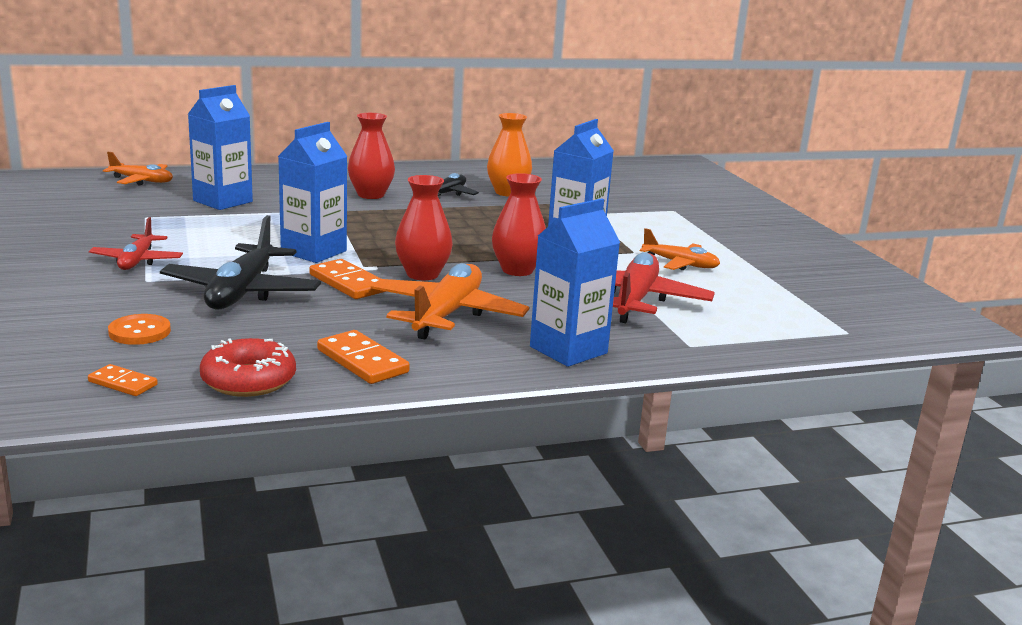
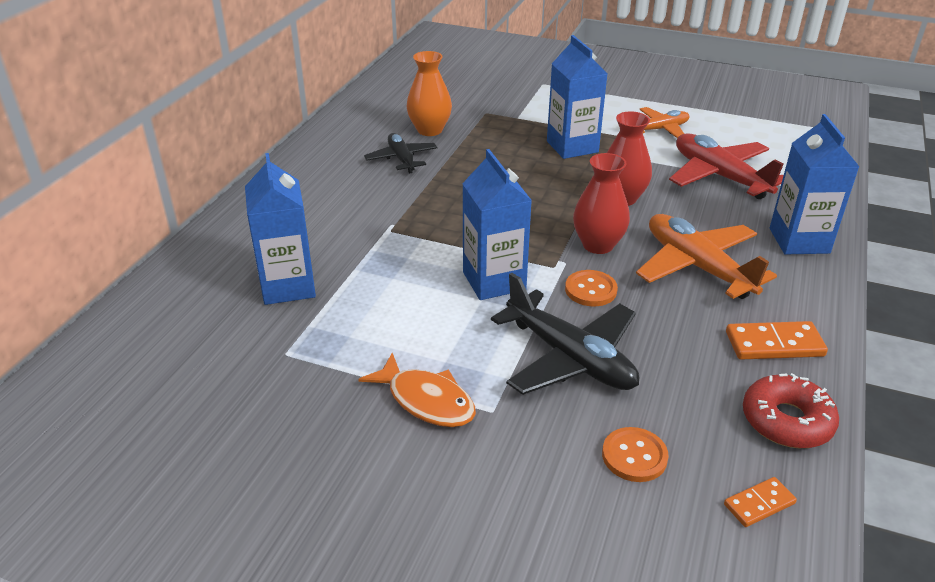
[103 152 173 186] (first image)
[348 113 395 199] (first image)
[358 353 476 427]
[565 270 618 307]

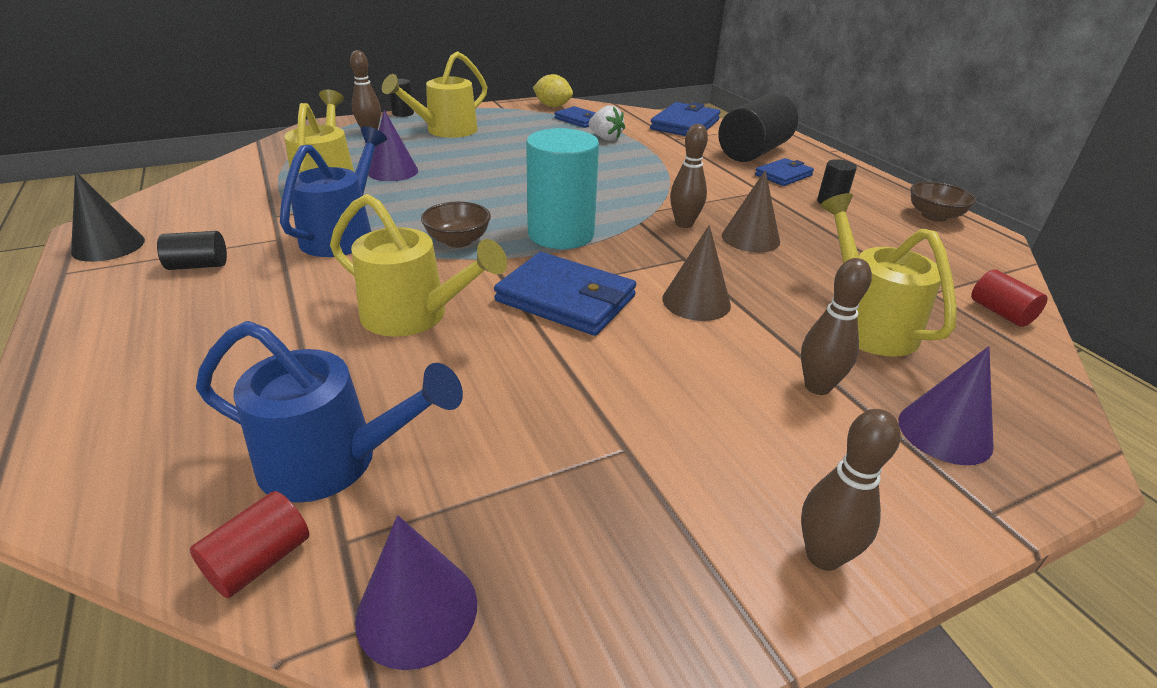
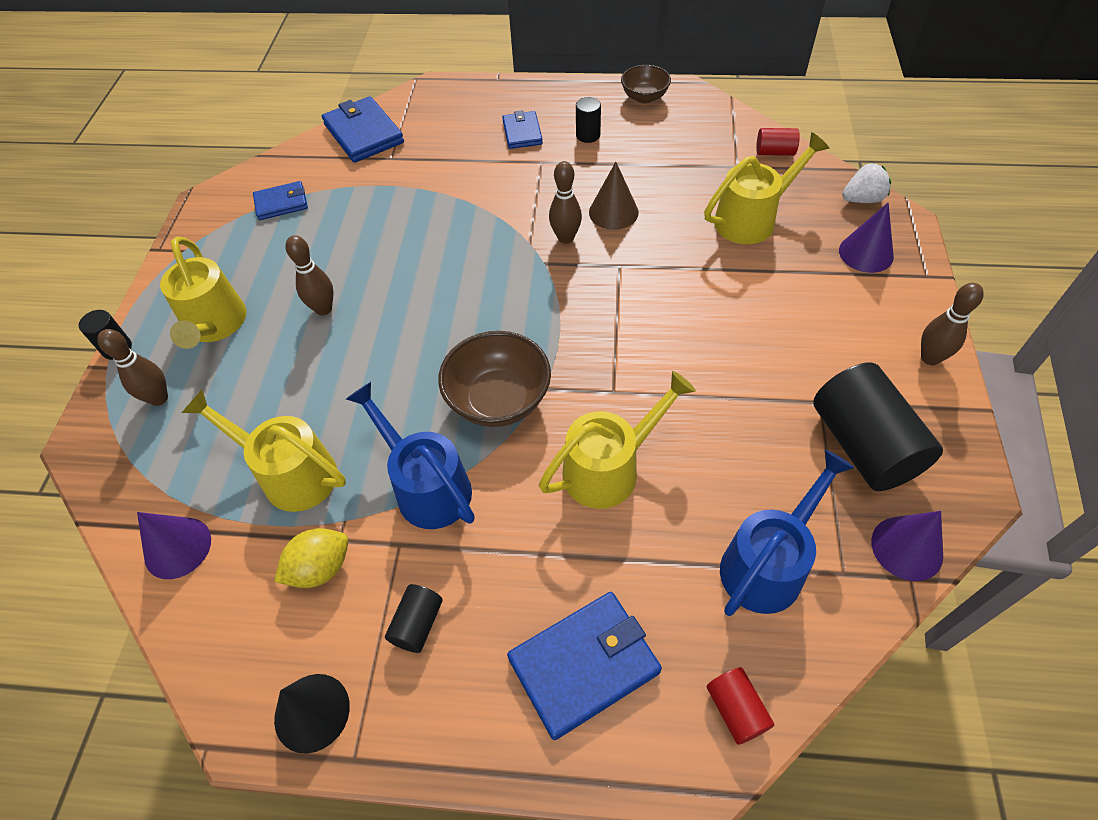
[526 128 599 249] (first image)
[662 225 731 321] (first image)
[706 667 774 745]
[137 512 211 579]
[507 592 662 740]
[274 528 348 588]
[842 163 891 203]
[813 362 943 491]
[286 235 333 316]
[704 132 829 244]
[438 331 551 427]

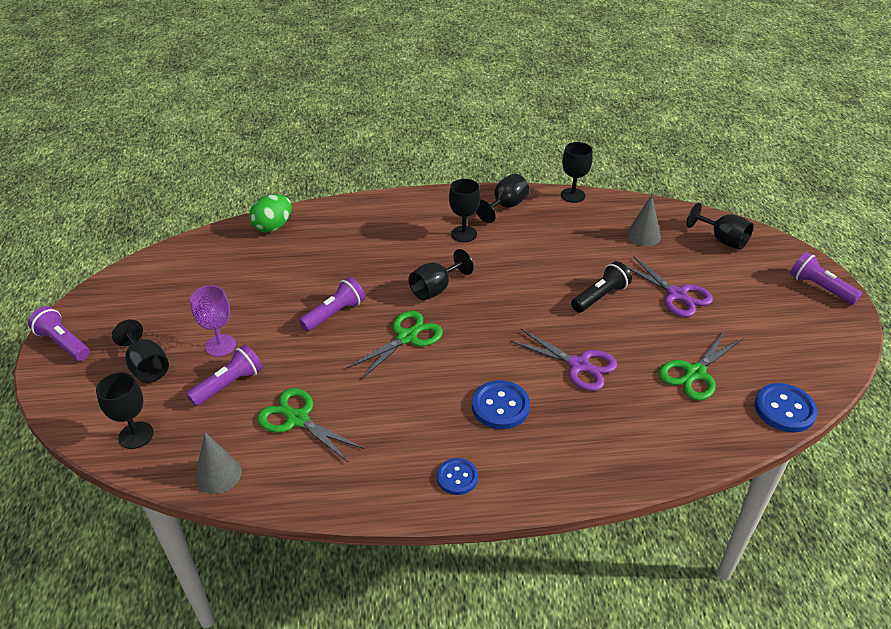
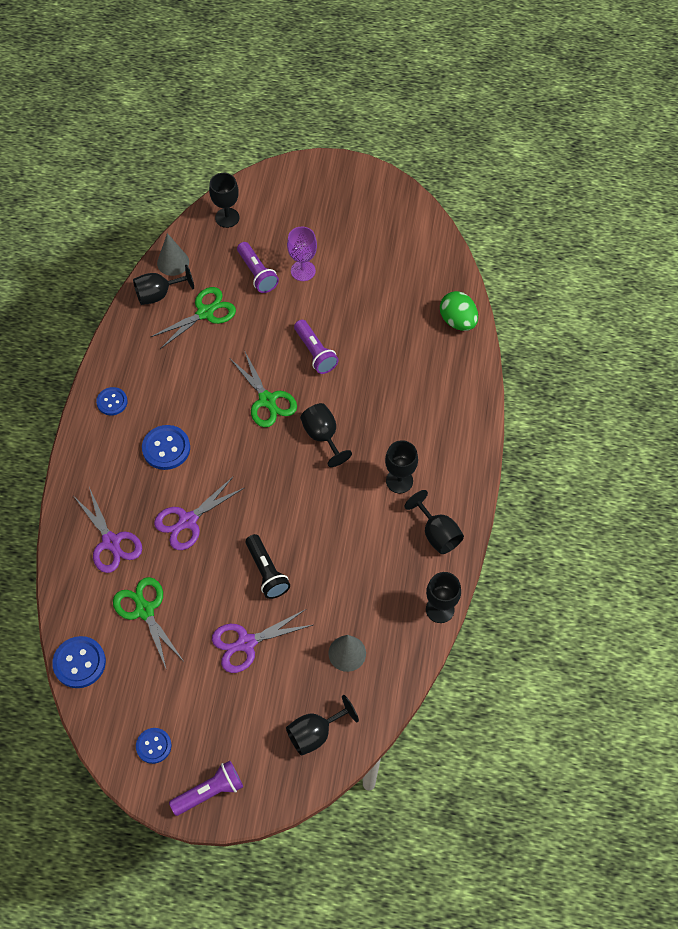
[28 306 90 361] (first image)
[74 487 142 573]
[136 728 171 764]
[133 265 194 305]

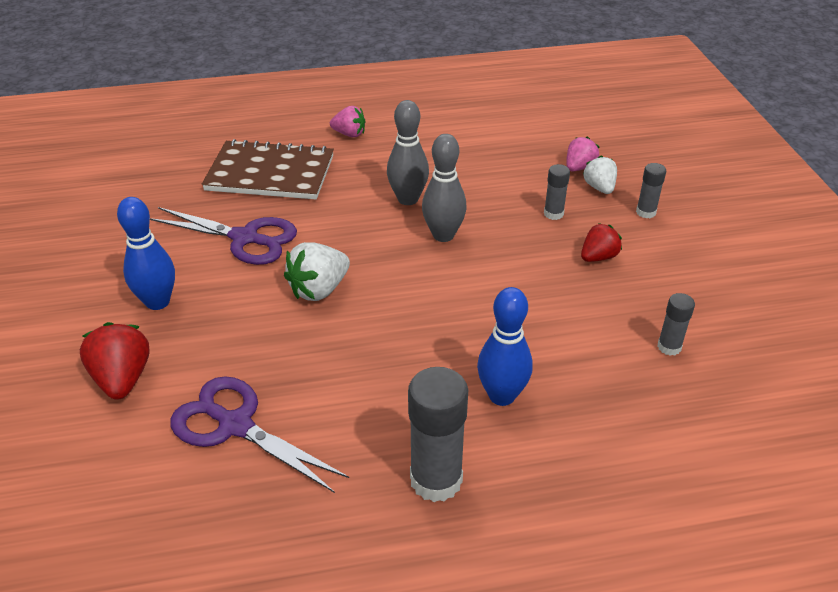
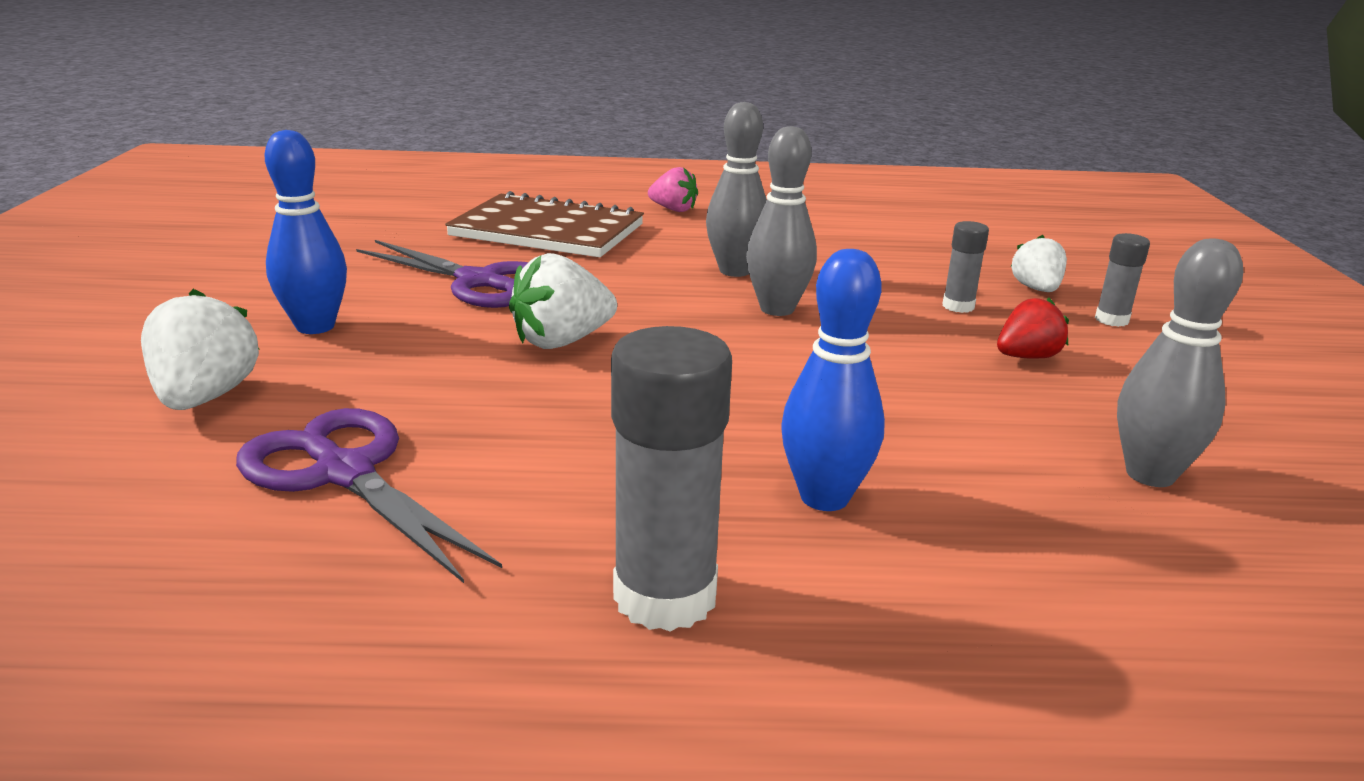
[566 136 599 171] (first image)
[1117 238 1243 487]
[141 289 260 410]

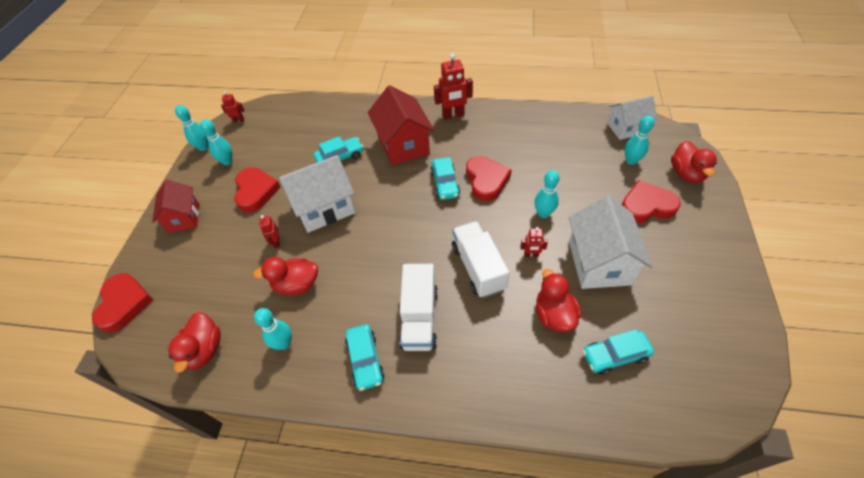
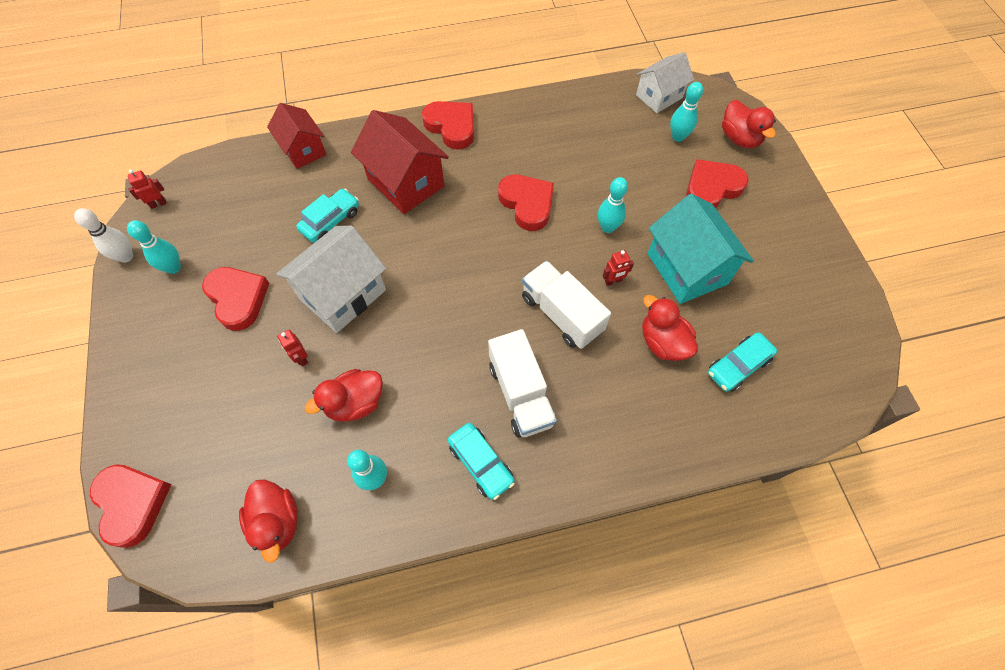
[430 157 460 200] (first image)
[267 103 326 169]
[422 101 474 149]
[74 208 133 263]
[648 194 754 304]

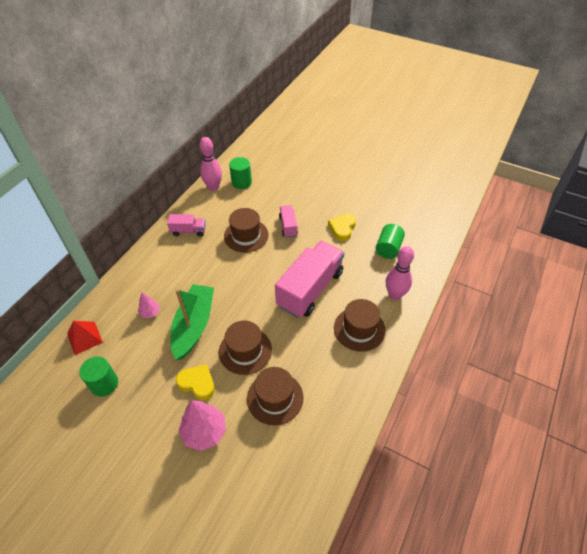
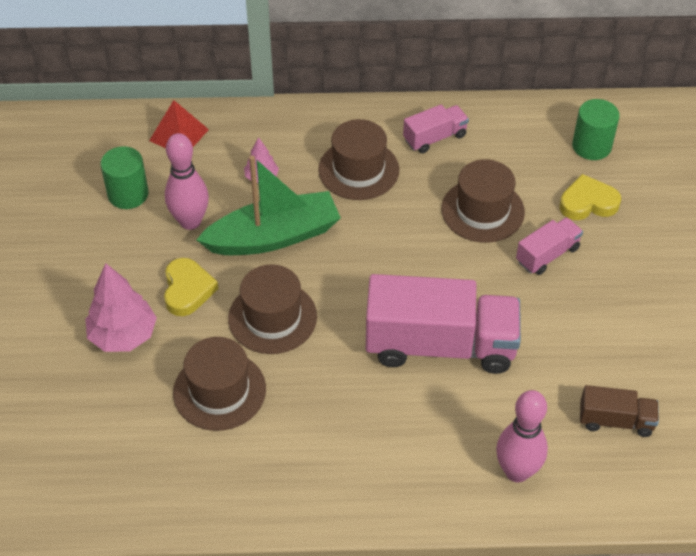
[165 133 209 230]
[559 174 621 220]
[318 119 399 200]
[580 385 659 437]
[403 104 469 153]

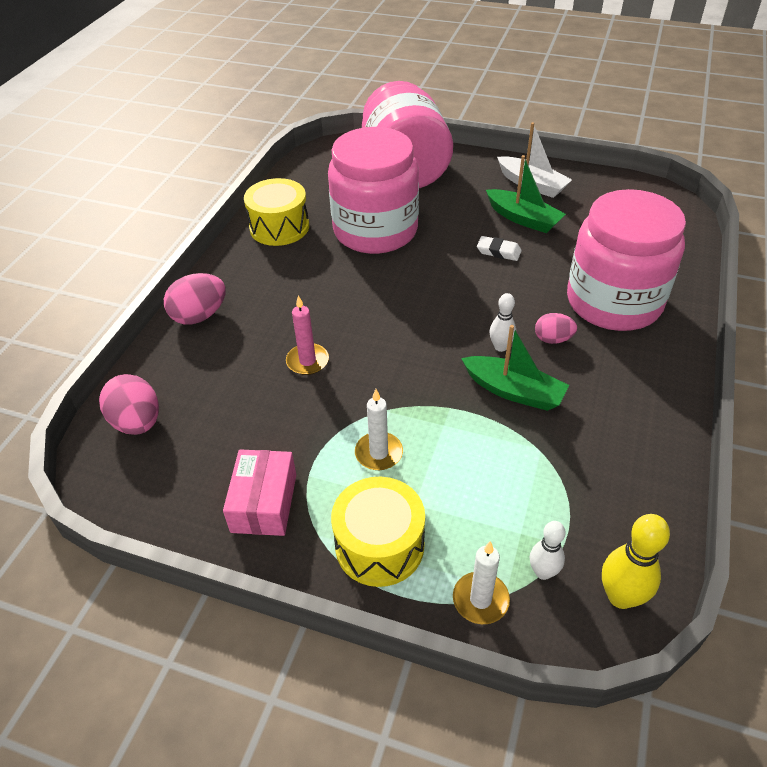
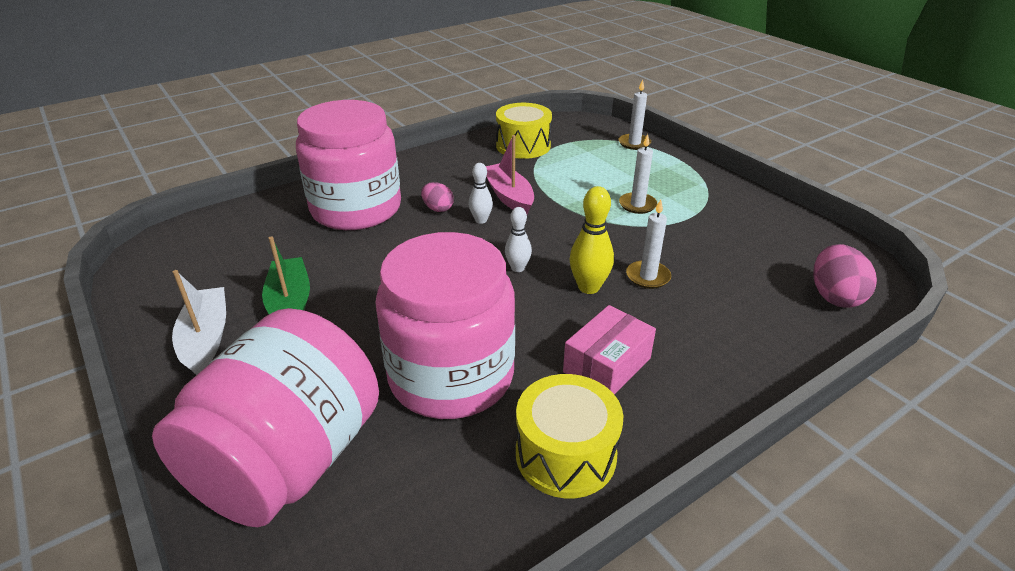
[164 273 226 325] (first image)
[477 236 522 261] (first image)
[563 305 656 395]
[496 103 552 159]
[505 207 532 272]
[569 186 614 294]
[626 199 671 289]
[486 135 534 214]

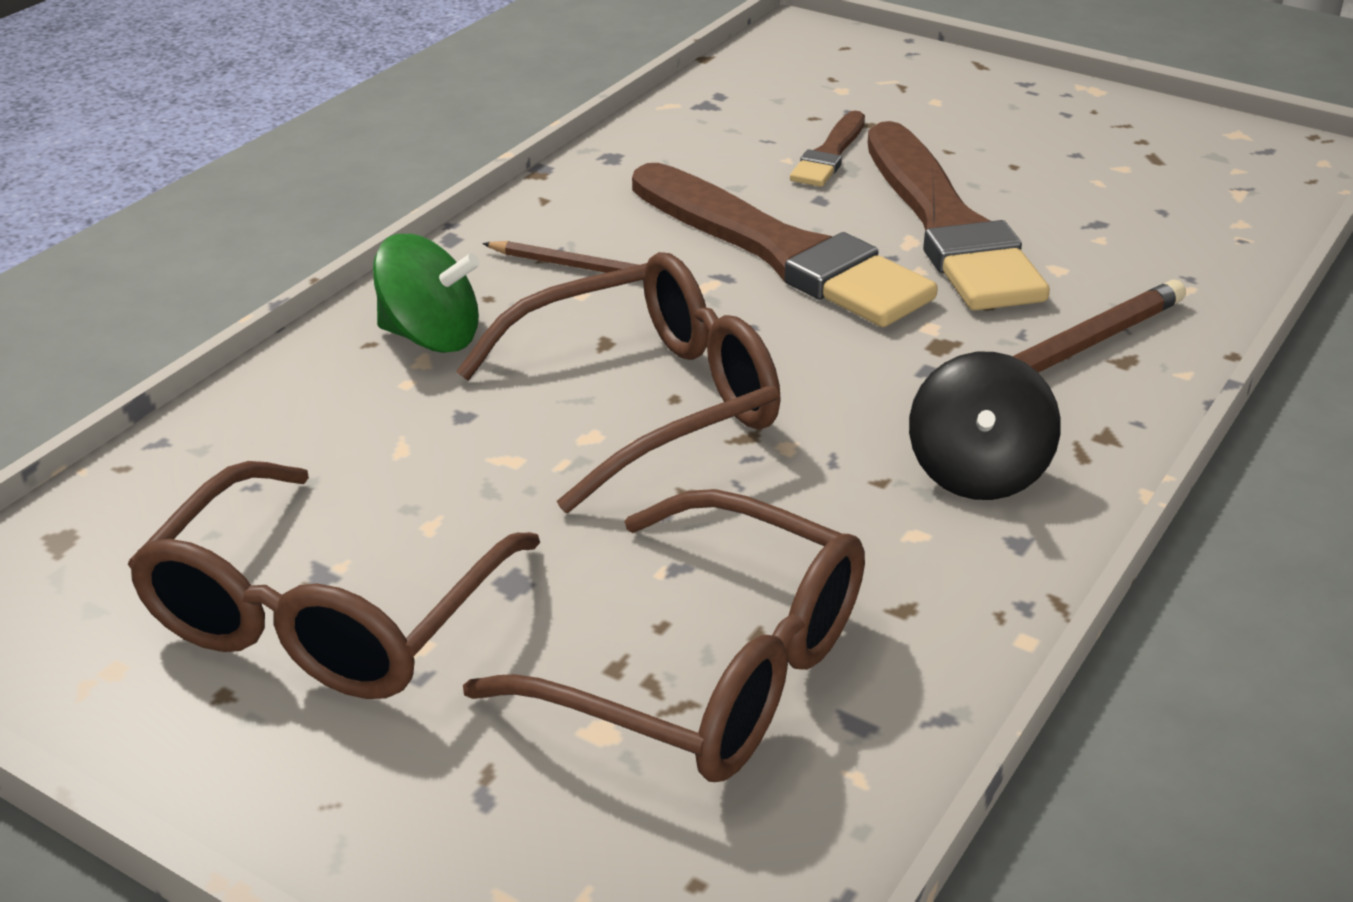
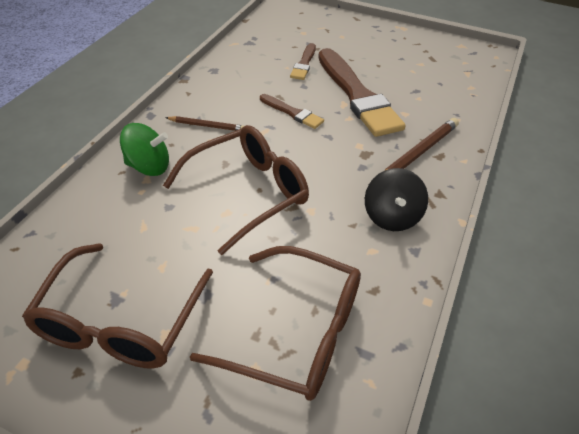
[260 94 324 129]

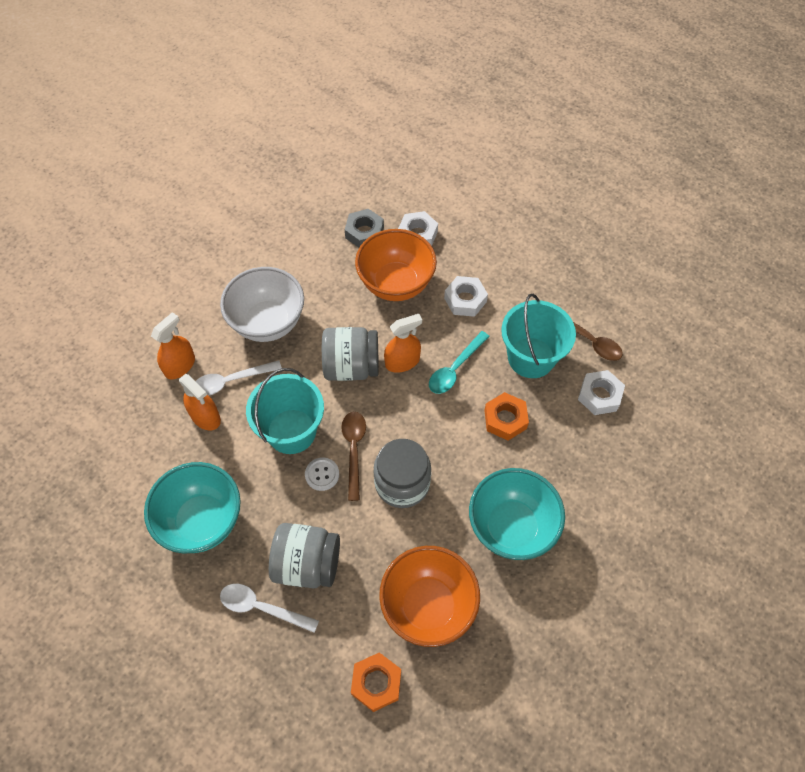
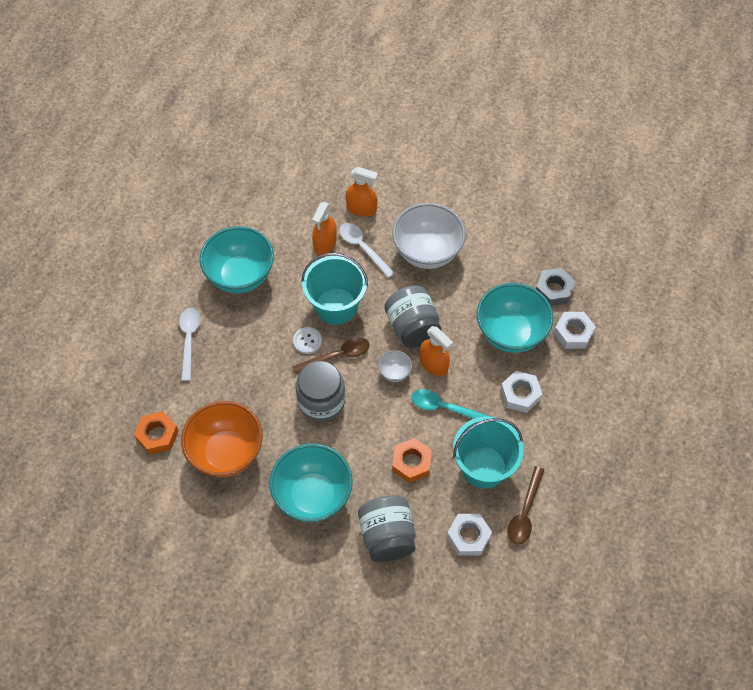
[378 350 412 382]
[358 495 415 562]
[477 283 553 353]

